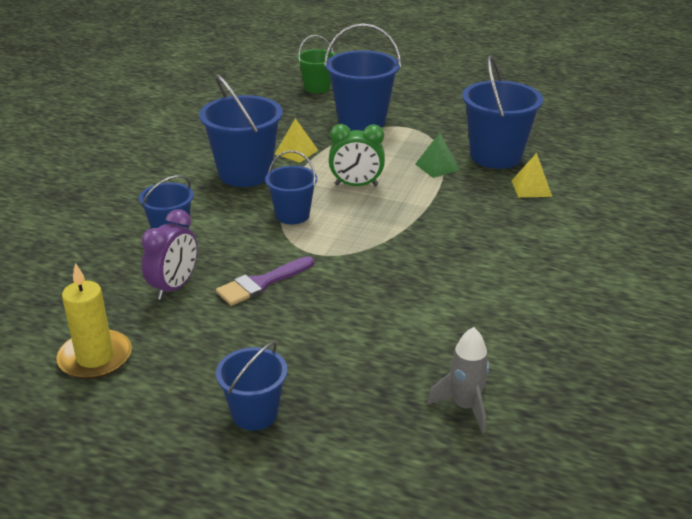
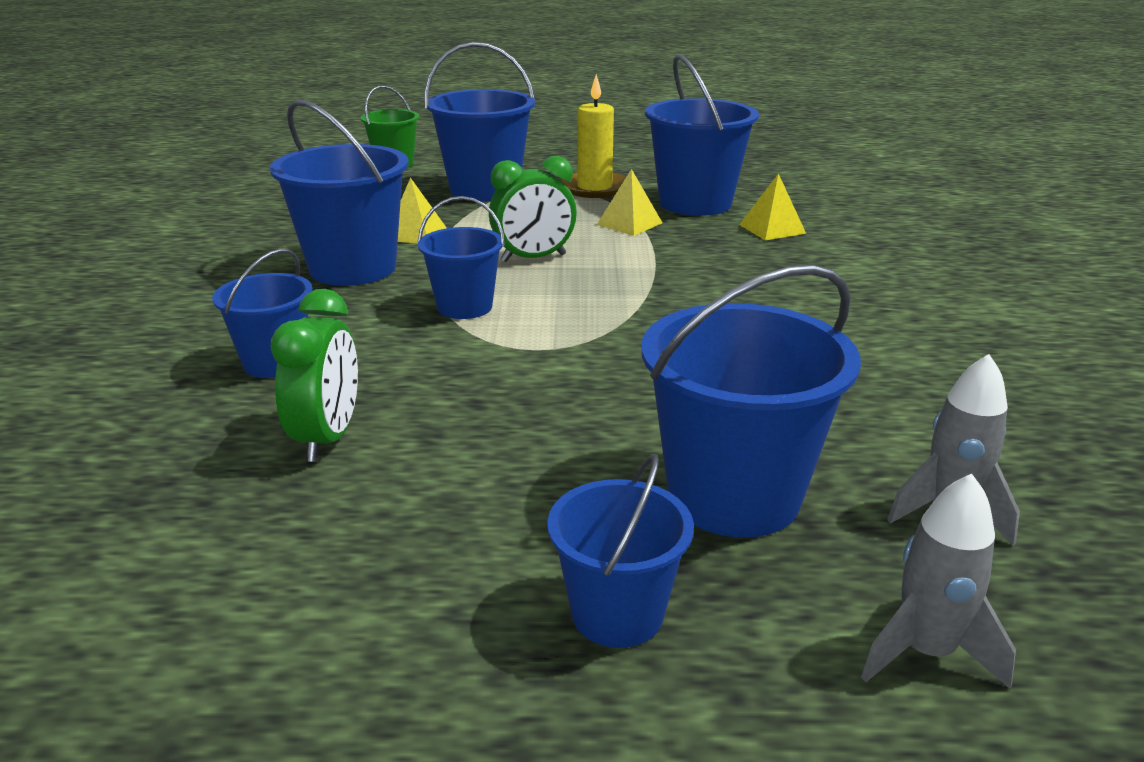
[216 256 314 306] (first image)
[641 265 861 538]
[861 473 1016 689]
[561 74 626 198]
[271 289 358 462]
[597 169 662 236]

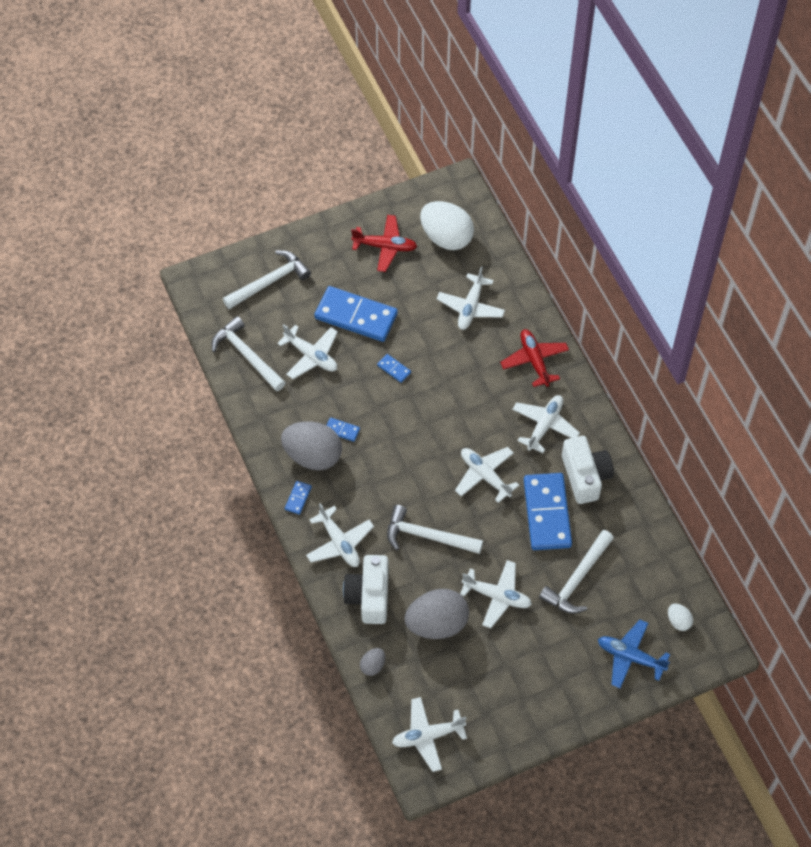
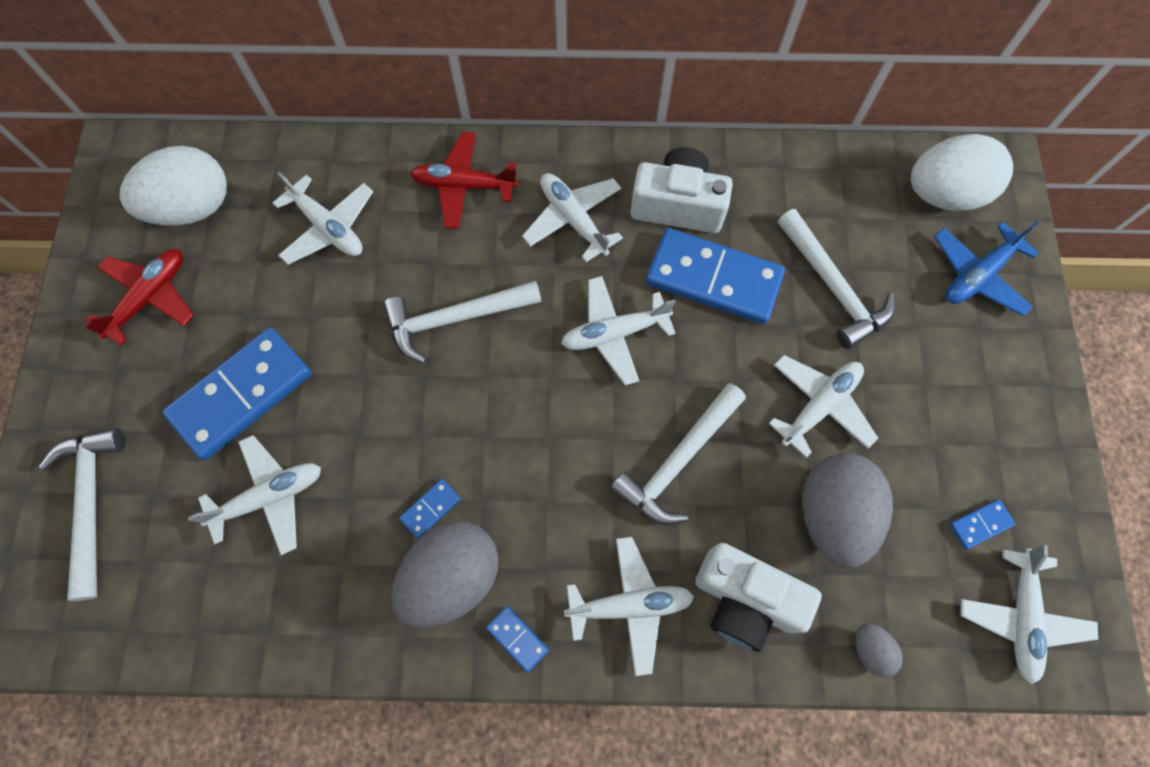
[383 281 541 364]
[950 499 1015 550]
[911 134 1013 211]

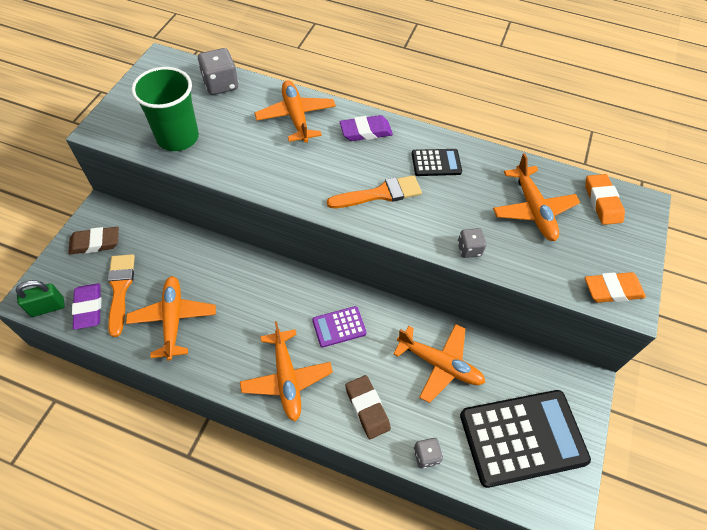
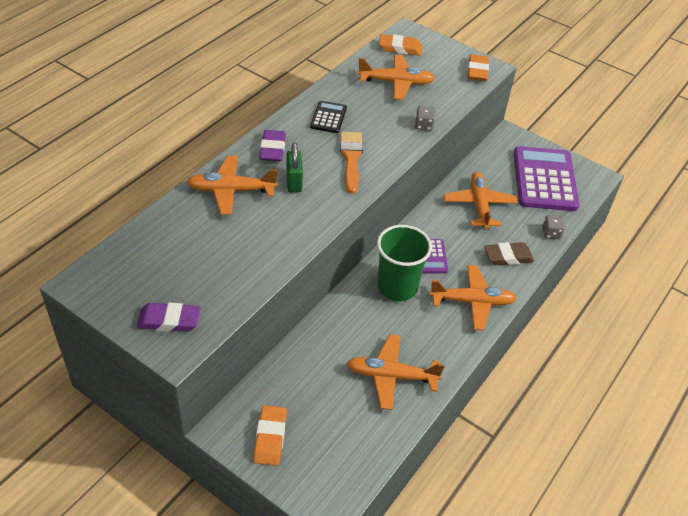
[107 254 135 337] (first image)
[198 48 238 95] (first image)
[286 143 303 193]
[136 302 201 332]
[377 225 432 301]
[253 405 287 466]
[514 146 579 211]
[444 172 518 229]

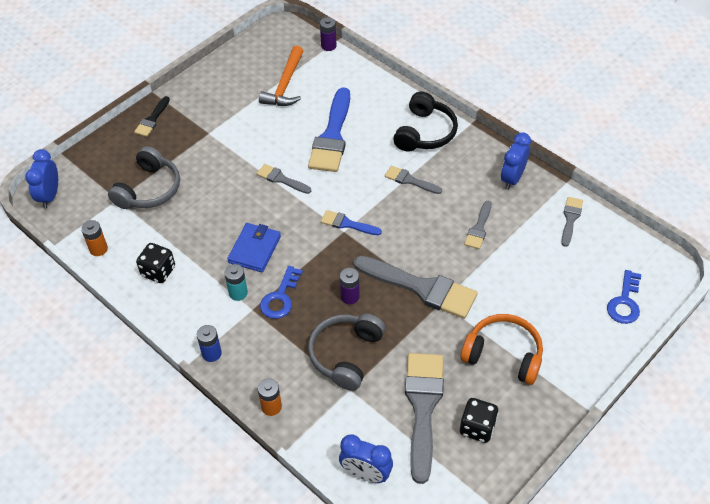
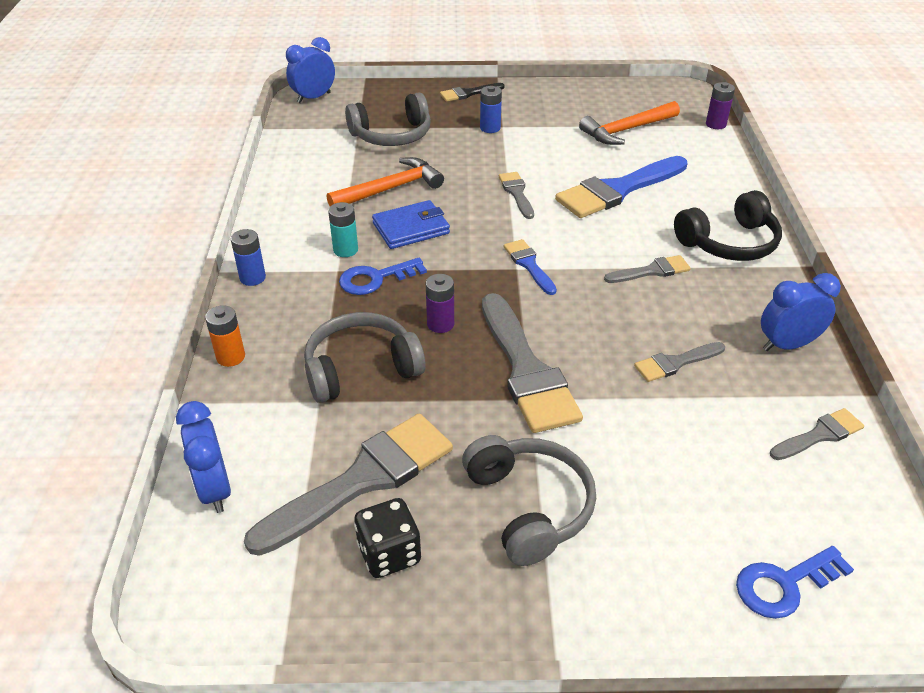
[81 220 108 256] (first image)
[136 243 175 283] (first image)
[327 157 444 206]
[480 86 502 133]
[462 435 596 566]
[604 255 691 283]

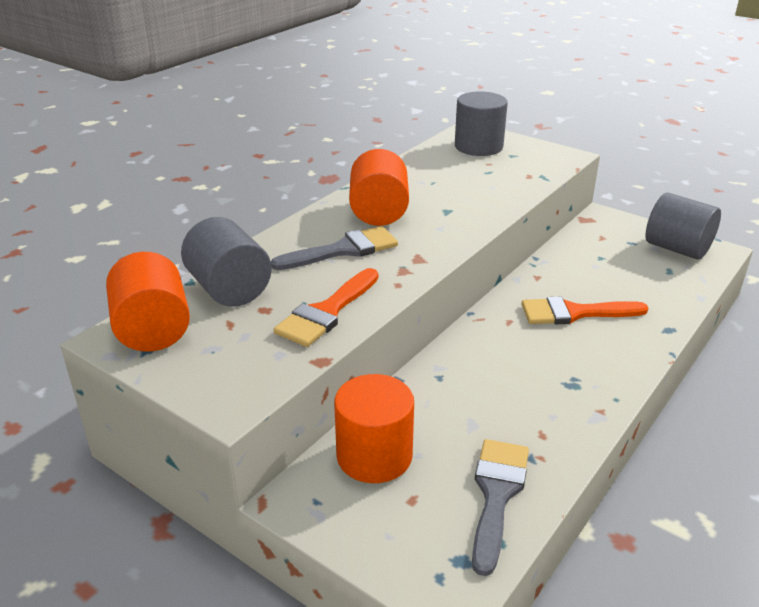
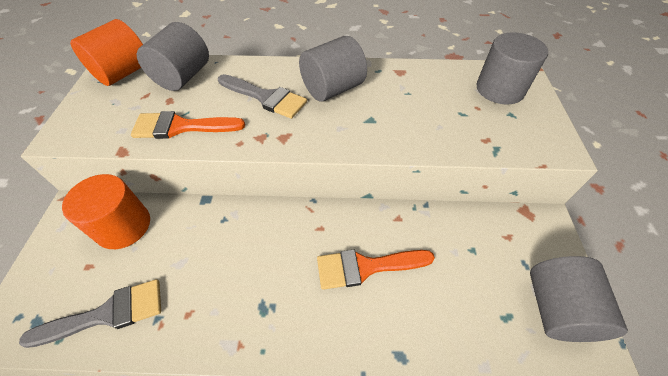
[299 36 367 102]
[317 250 435 290]

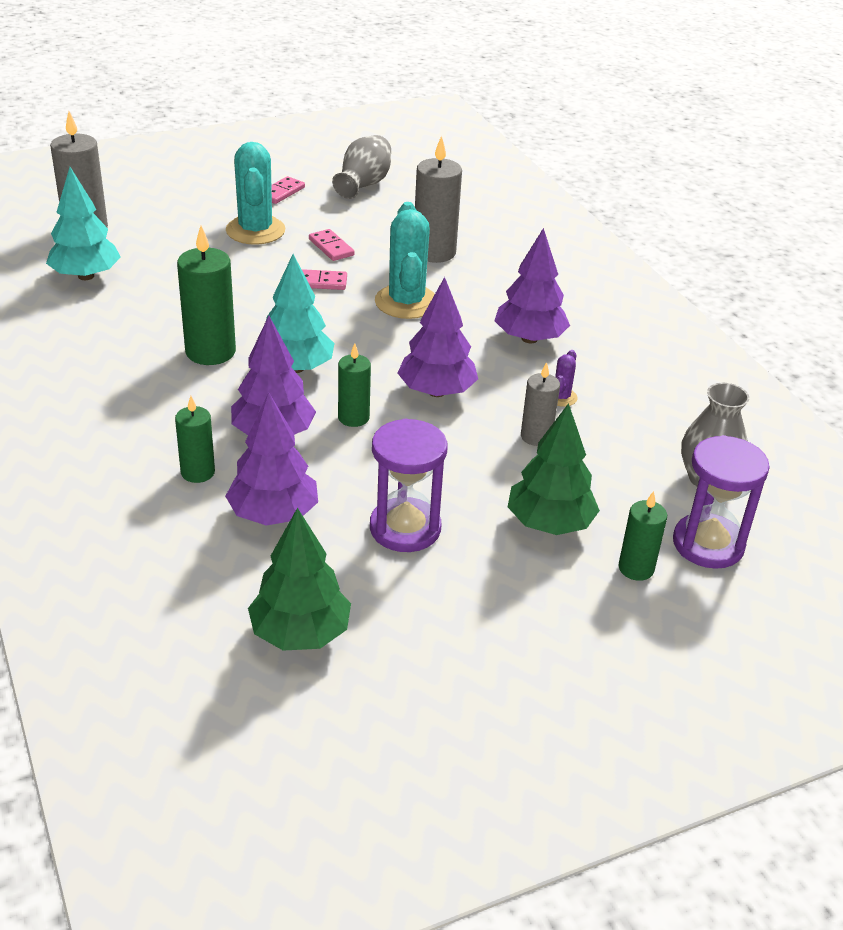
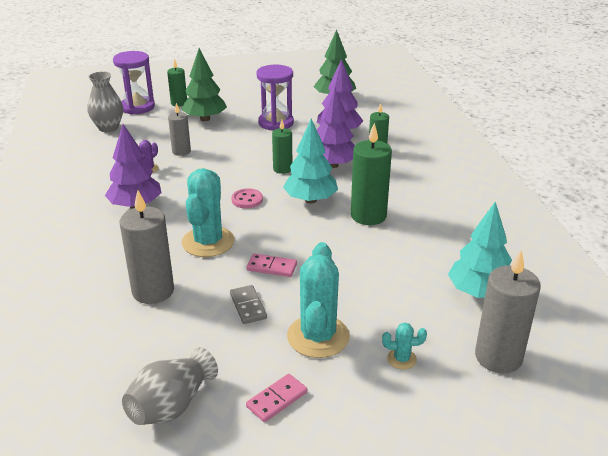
[398 277 478 397] (first image)
[231 188 263 209]
[382 323 427 370]
[230 285 267 324]

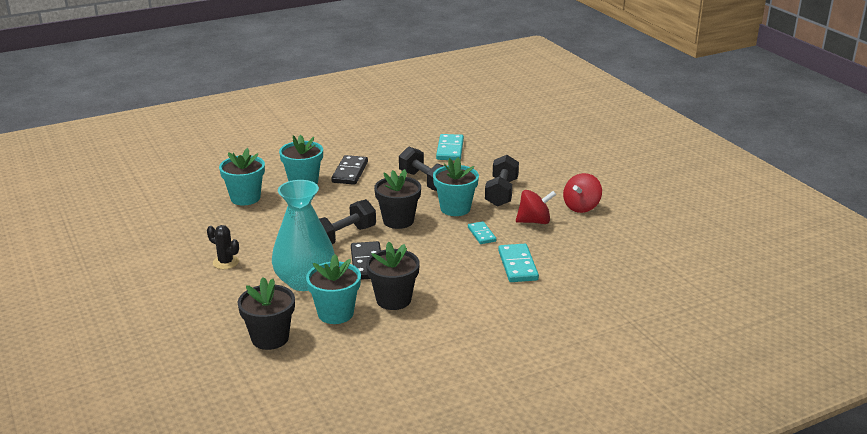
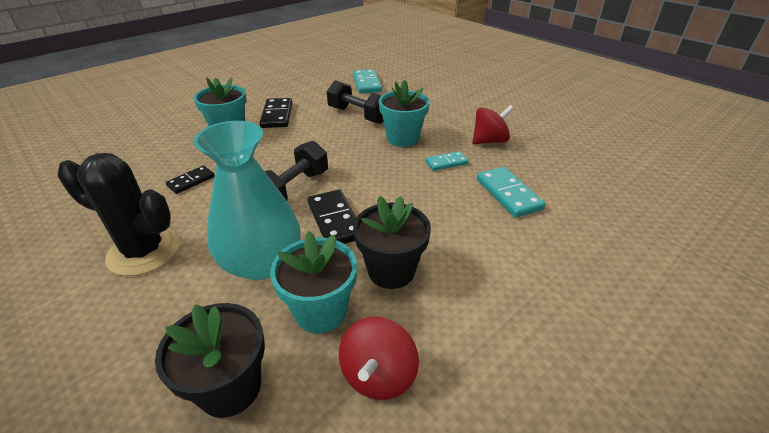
[219 148 265 205] (first image)
[374 169 421 229] (first image)
[485 155 519 207] (first image)
[166 166 215 194]
[339 316 419 400]
[425 151 469 171]
[57 153 180 276]

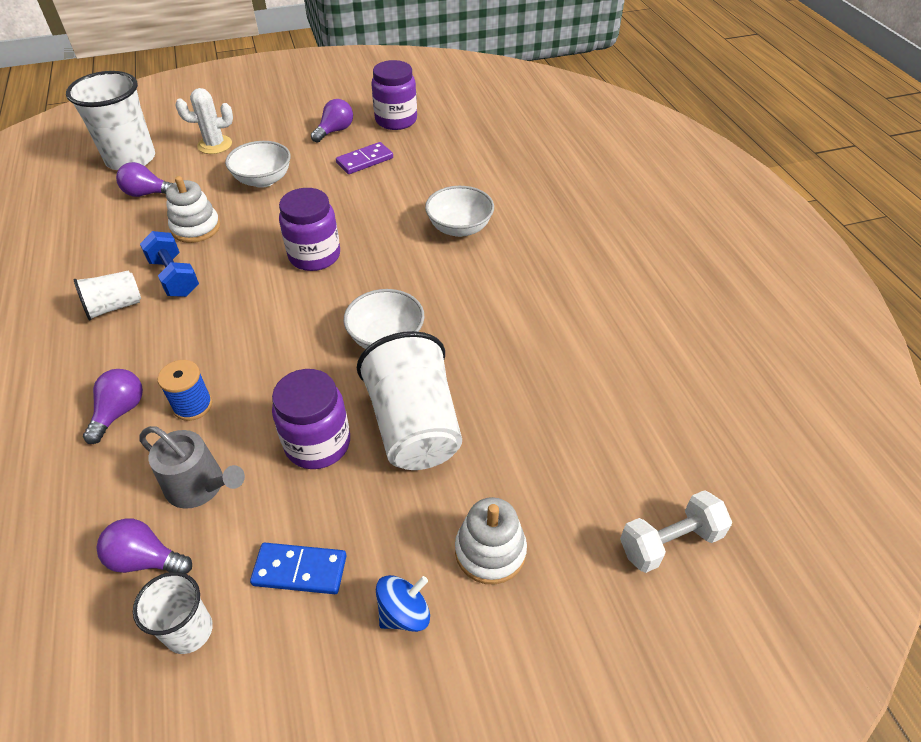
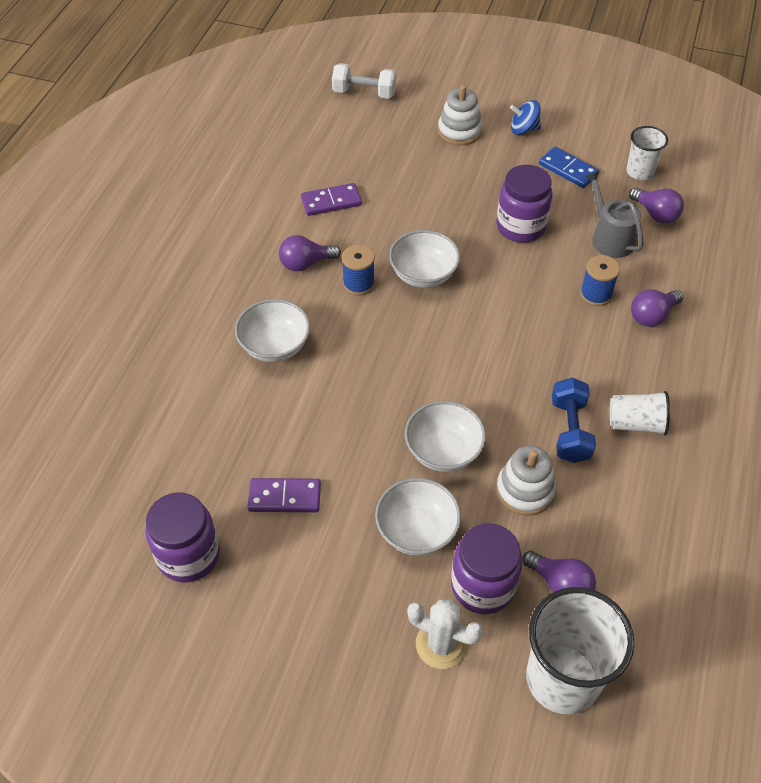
[357 331 462 470] (first image)
[301 183 362 216]
[342 245 375 295]
[405 401 486 472]
[451 523 522 614]
[279 235 341 271]

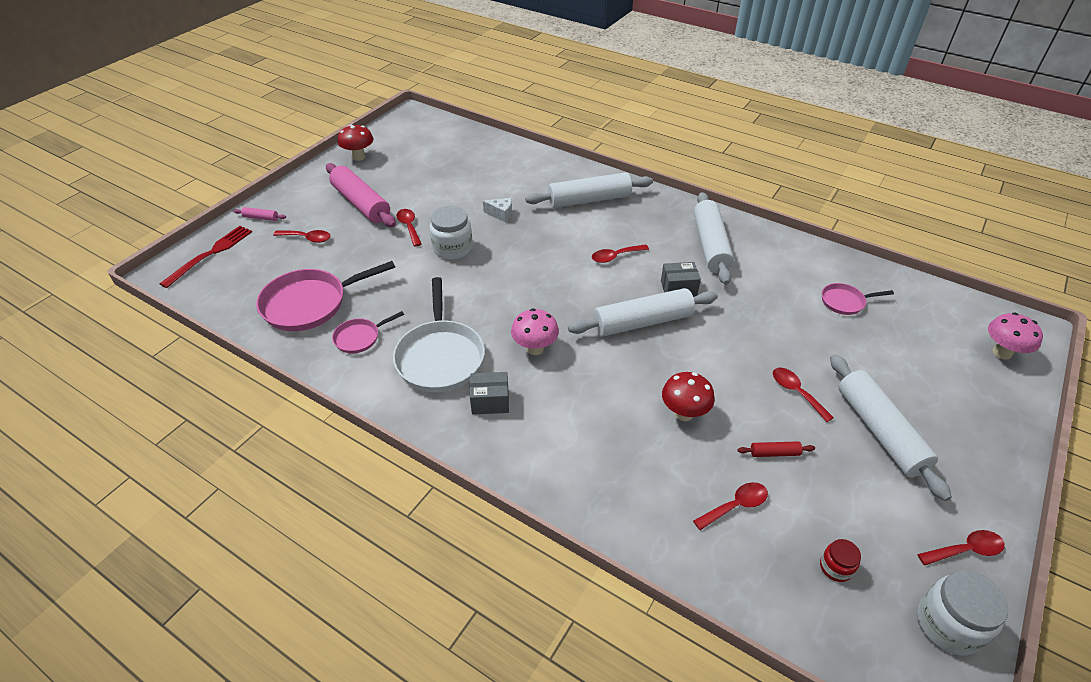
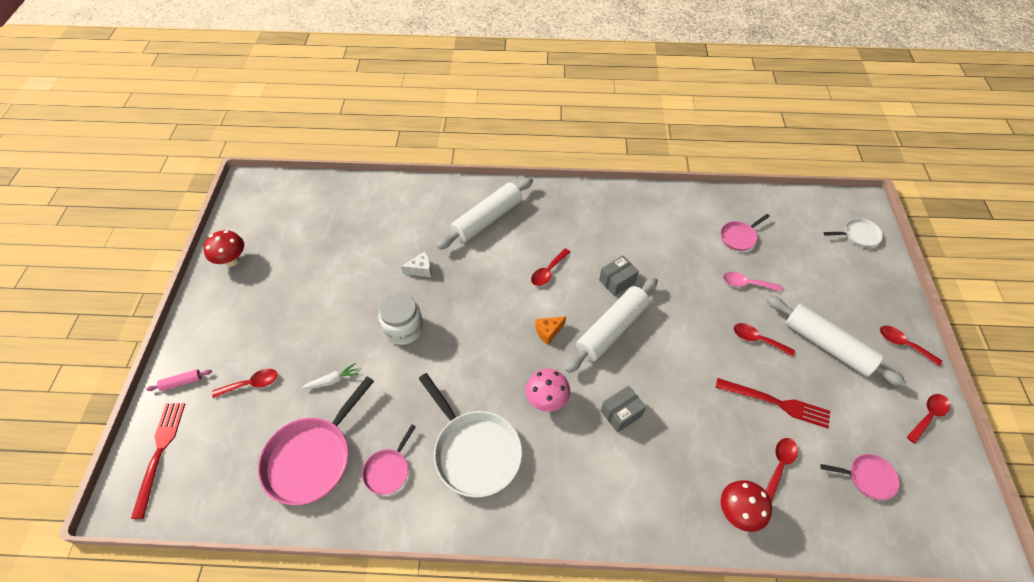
[326 163 396 227] (first image)
[694 192 735 285] (first image)
[917 570 1009 655] (first image)
[302 363 359 389]
[535 317 566 345]
[723 272 782 292]
[880 326 942 366]
[601 385 646 433]
[721 480 772 532]
[715 378 830 428]
[820 454 900 500]
[824 218 883 247]

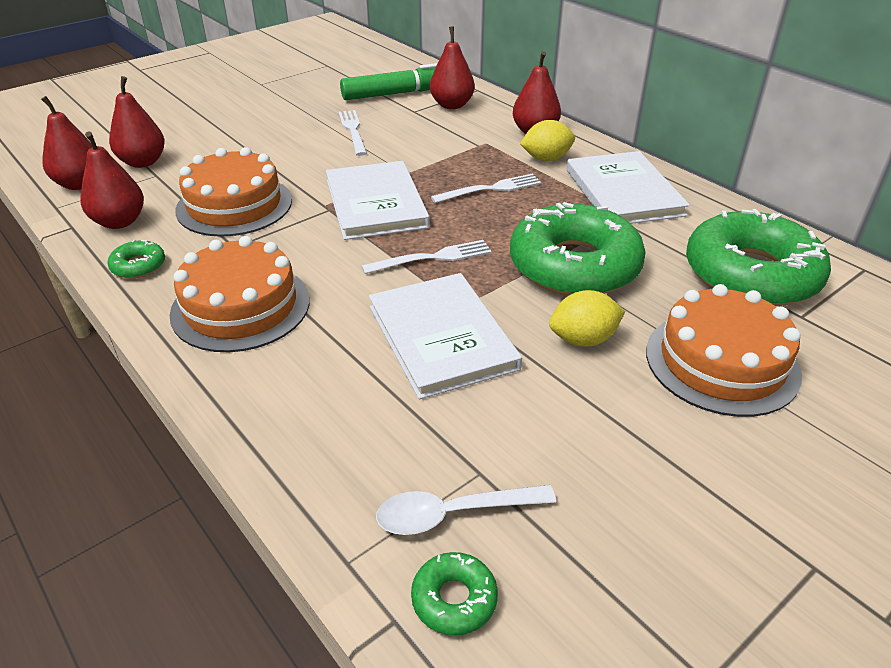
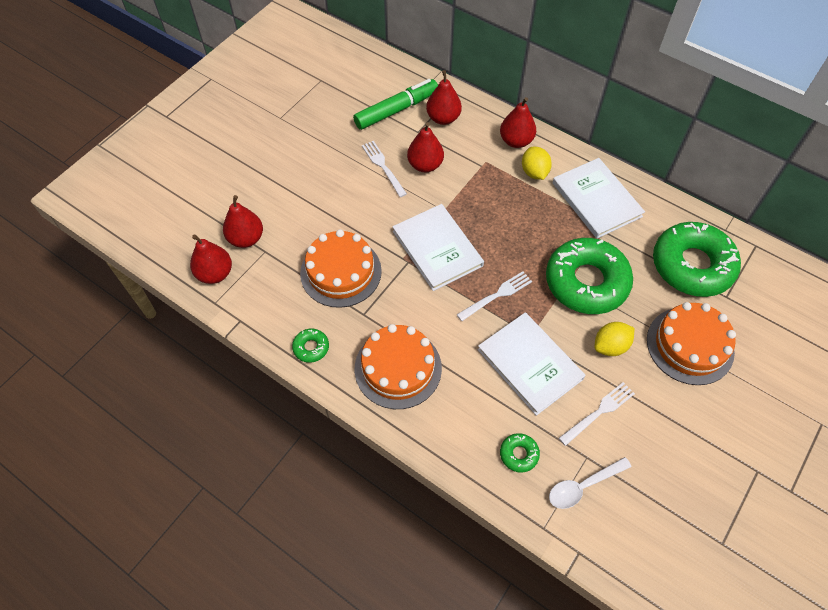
[407 122 444 172]
[500 433 540 473]
[559 382 635 446]
[522 147 552 180]

